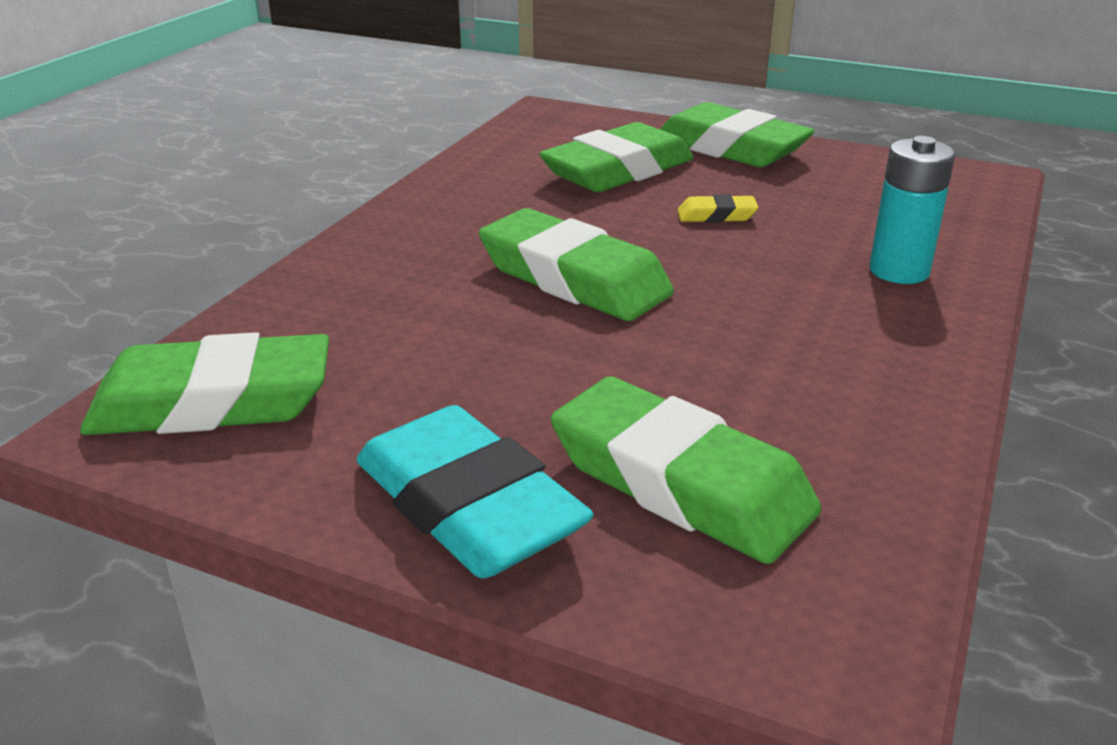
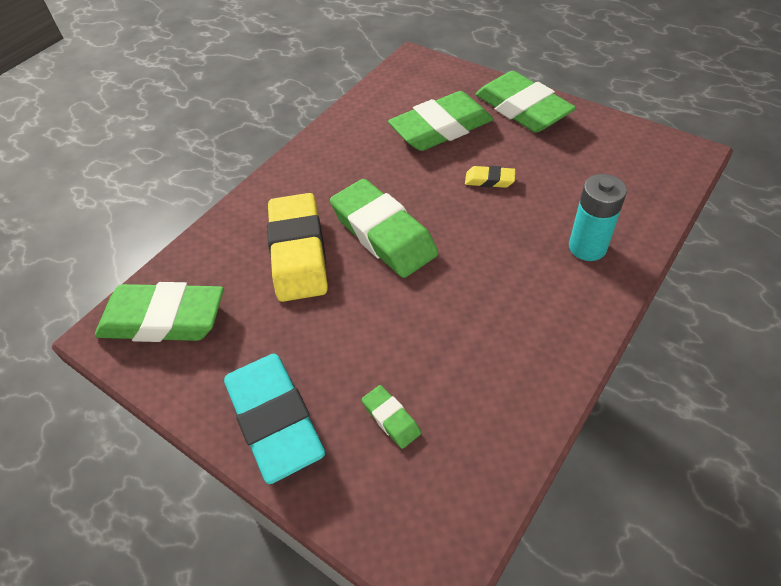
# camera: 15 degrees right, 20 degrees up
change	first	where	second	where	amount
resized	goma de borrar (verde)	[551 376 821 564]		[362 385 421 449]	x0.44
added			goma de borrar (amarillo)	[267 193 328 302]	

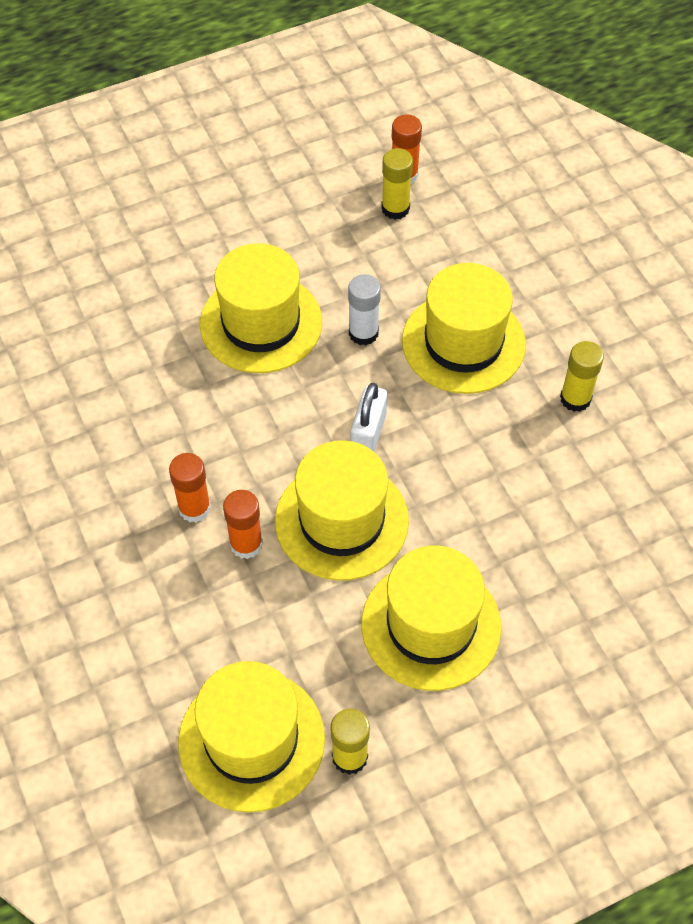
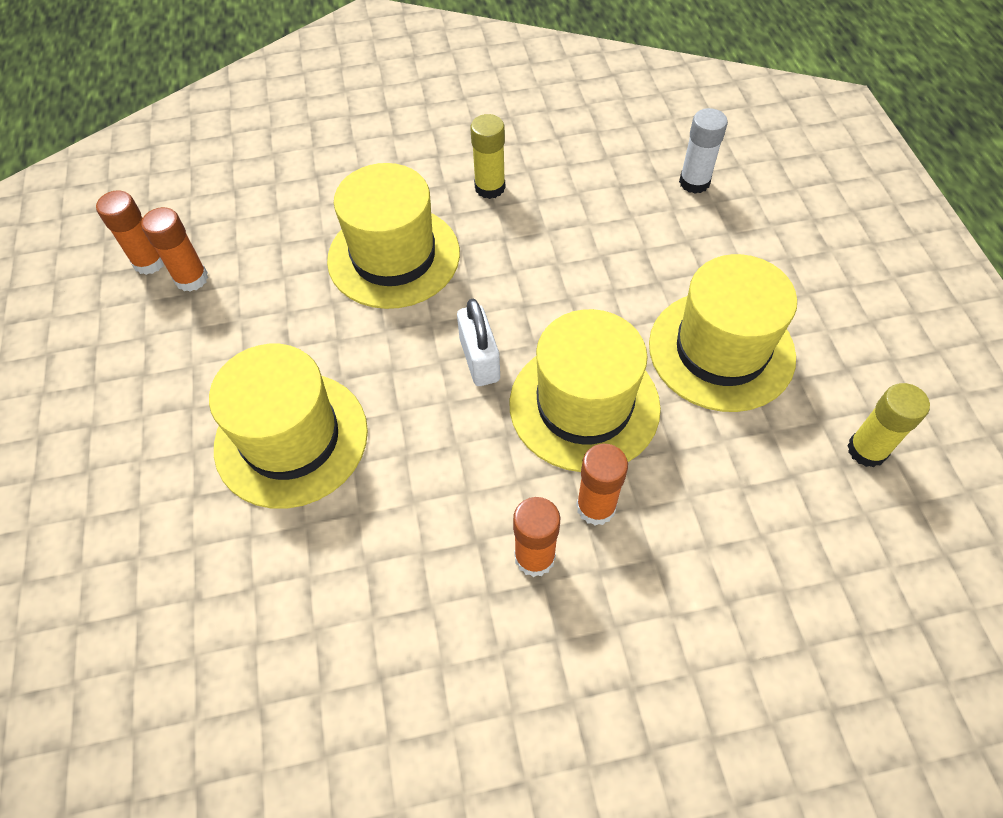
# camera: 75 degrees left, 0 degrees up
change	first	where	second	where	amount
recoloured	barra de pegamento (amarillo)	[381 148 413 220]	barra de pegamento (naranja)	[141 207 208 292]	
moved	barra de pegamento (blanco)	[348 274 381 346]		[679 108 728 194]	
turned	candado (blanco)	[351 383 387 452]		[457 299 500 386]	45 degrees clockwise
removed	sombrero (amarillo)	[178 661 325 813]			

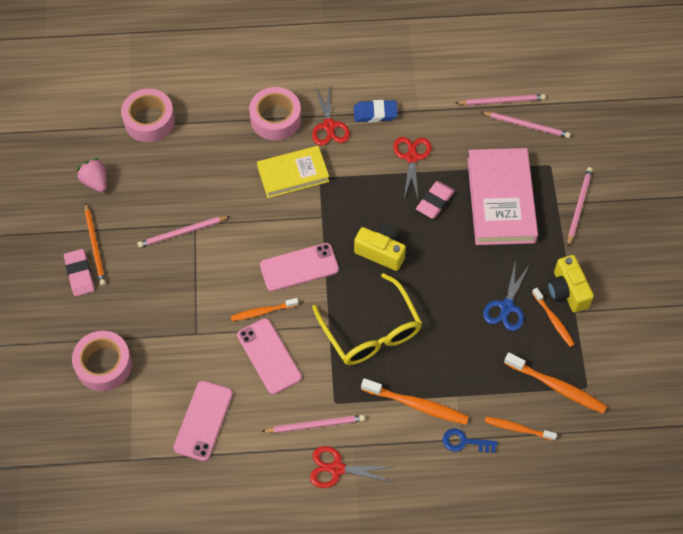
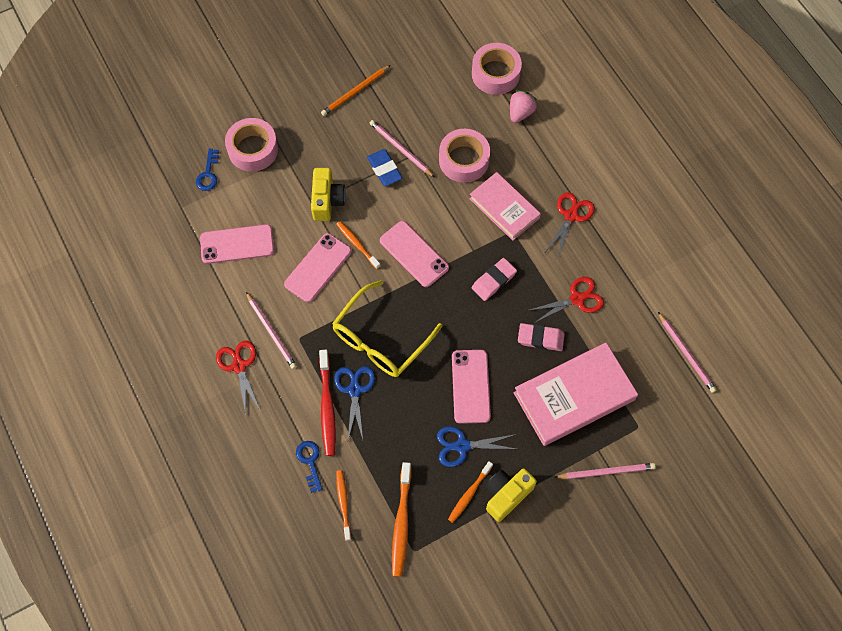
# camera: 65 degrees right, 5 degrees up
change	first	where	second	where	amount
moved	cinta adhesiva (rosa)	[249 87 301 140]		[439 129 490 183]	
turned	tijeras (rojo)	[312 87 350 146]		[545 192 595 257]	150 degrees clockwise
moved	goma de borrar (azul)	[354 100 398 122]		[367 149 402 186]	
removed	lápiz (rosa)	[481 112 571 138]			
recoloured	libro (amarillo)	[257 146 329 198]	libro (rosa)	[469 172 541 241]	
moved	fresa (rosa)	[76 158 107 192]		[510 90 538 123]	
moved	cámara (amarillo)	[354 225 406 271]		[311 168 346 221]	
moved	goma de borrar (rosa)	[64 249 95 296]		[472 258 517 301]	
recoloured	cepillo de dientes (naranja)	[361 378 469 425]	cepillo de dientes (rojo)	[319 350 336 456]	
added			llave (azul)	[196 149 219 191]	
added			móvil (rosa)	[452 350 491 424]	
added			tijeras (azul)	[334 366 375 440]	

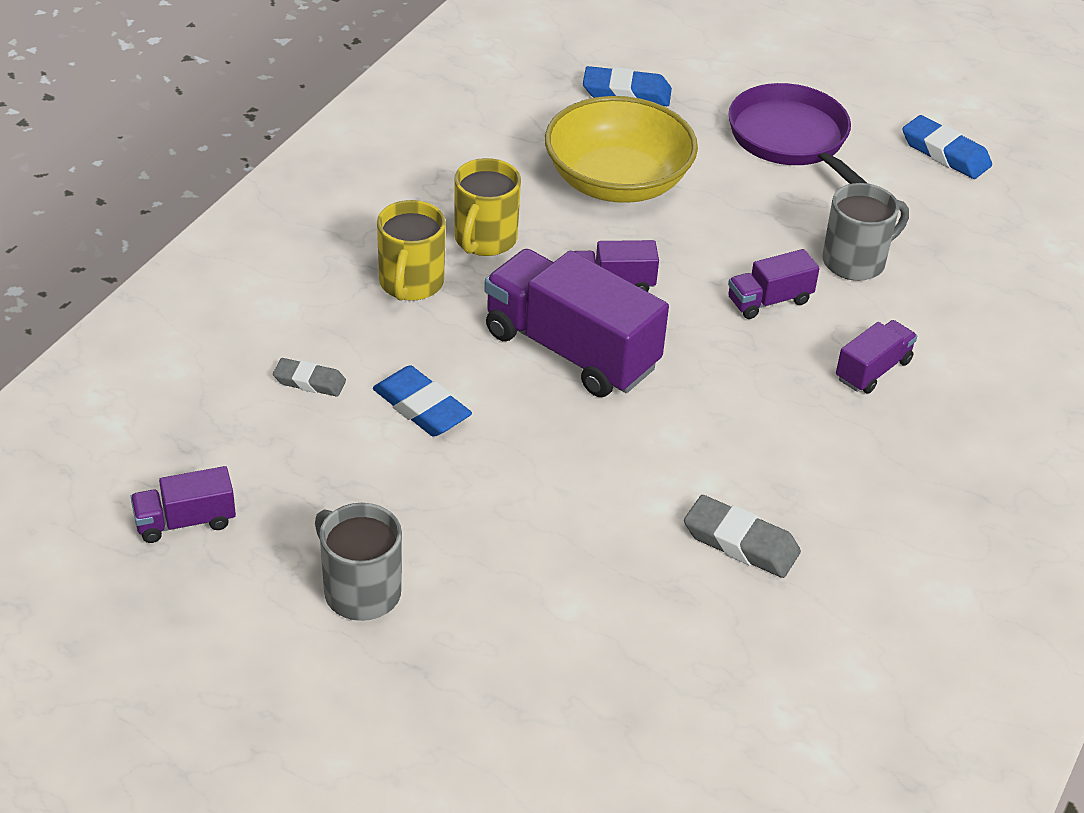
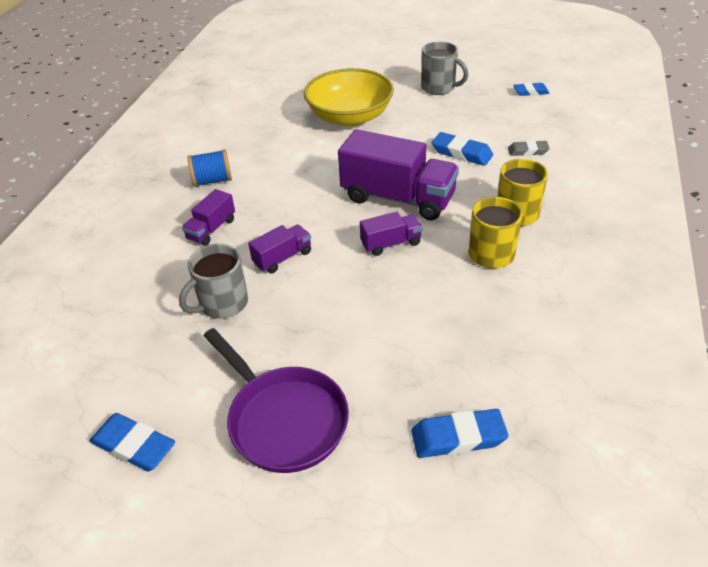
# camera: 170 degrees right, 0 degrees up
change	first	where	second	where	amount
moved	cuenco (amarillo)	[545 96 698 203]		[304 68 394 126]	
replaced	camión (morado)	[130 466 236 543]	goma de borrar (azul)	[513 83 549 96]	
removed	goma de borrar (gris)	[684 495 801 578]			
added			carrete (azul)	[187 149 232 187]	

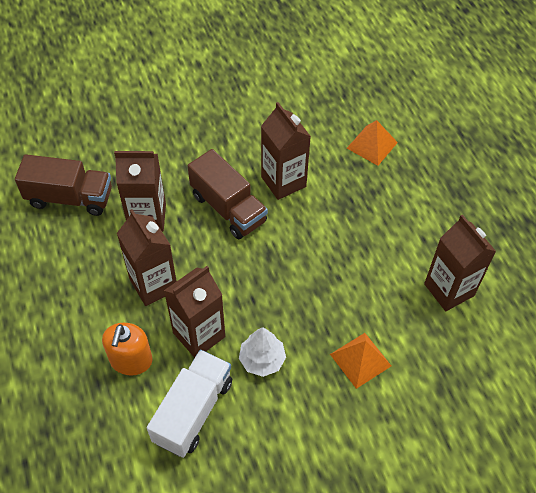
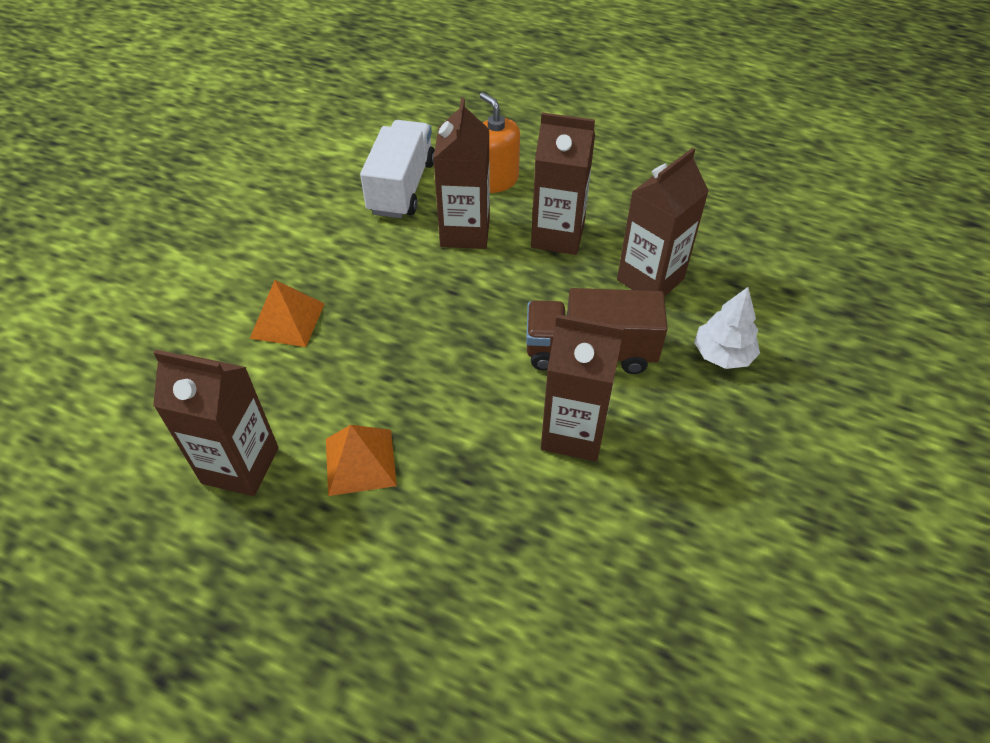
# camera: 135 degrees right, 5 degrees down
change	first	where	second	where	amount
moved	pirámide (naranja)	[347 120 398 166]		[326 425 397 496]	
removed	camión (marrón)	[15 154 112 216]			
moved	árbol (blanco)	[239 327 286 377]		[694 287 760 369]	
turned	camión (blanco)	[147 350 232 458]		[360 120 435 218]	150 degrees counterclockwise

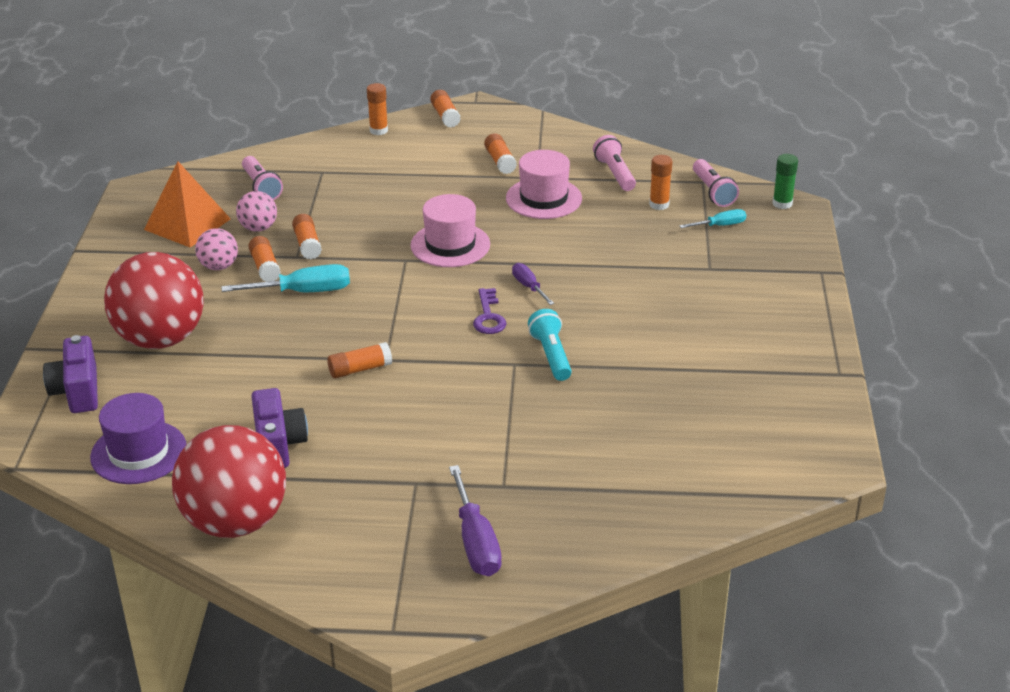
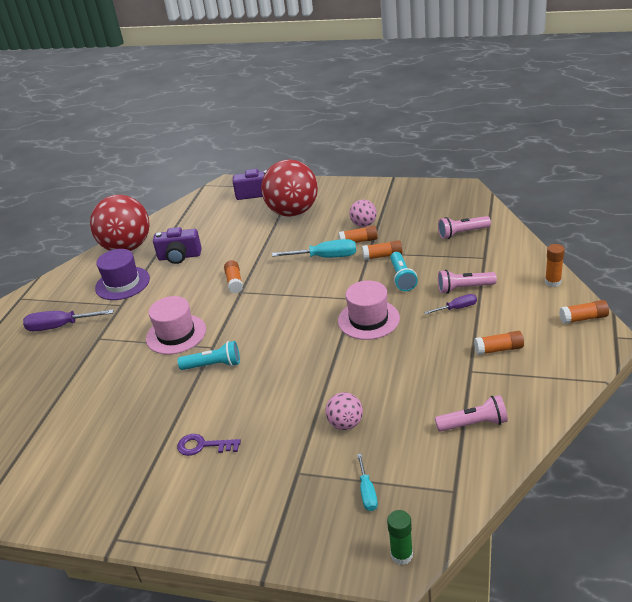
# camera: 105 degrees right, 0 degrees up
change	first	where	second	where	amount
moved	sombrero (rosa)	[506 150 582 219]		[146 296 206 355]	
removed	barra de pegamento (naranja)	[649 155 672 210]			
moved	lámpara de mano (rosa)	[693 159 739 207]		[438 270 497 294]	
removed	pirámide (naranja)	[144 161 231 248]			
moved	pelota (rosa)	[236 191 277 232]		[325 392 363 430]	
moved	destornillador (morado)	[512 263 554 305]		[424 294 477 314]	
turned	destornillador (turquesa)	[221 264 350 292]		[272 239 356 258]	90 degrees counterclockwise
moved	llave (morado)	[473 288 507 334]		[177 434 241 456]	
moved	sombrero (morado)	[90 393 187 484]		[95 249 150 300]	
added			lámpara de mano (turquesa)	[390 252 418 291]	

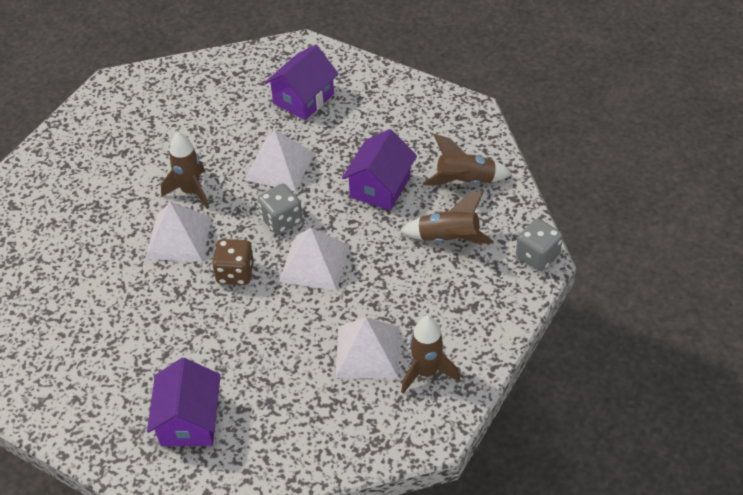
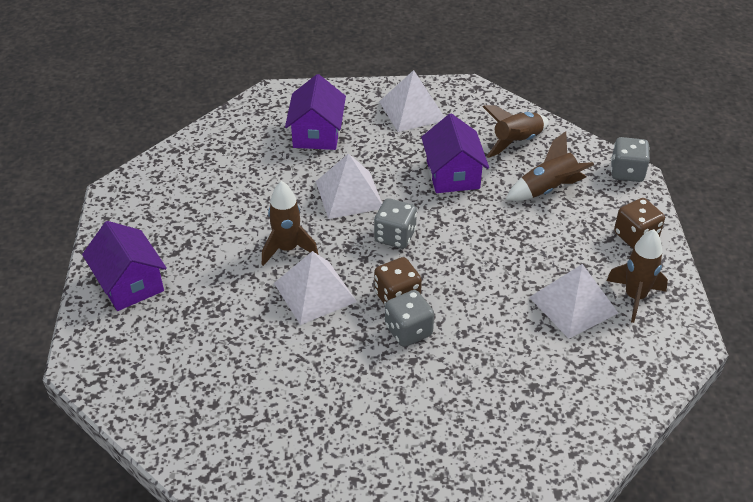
# camera: 35 degrees left, 5 degrees down
change	first	where	second	where	amount
moved	pirámide (blanco)	[279 228 350 291]		[379 70 445 132]	
moved	casa (morado)	[147 358 221 446]		[82 221 167 311]	
added			dado (marrón)	[614 198 665 249]	
added			dado (gris)	[385 290 434 347]	

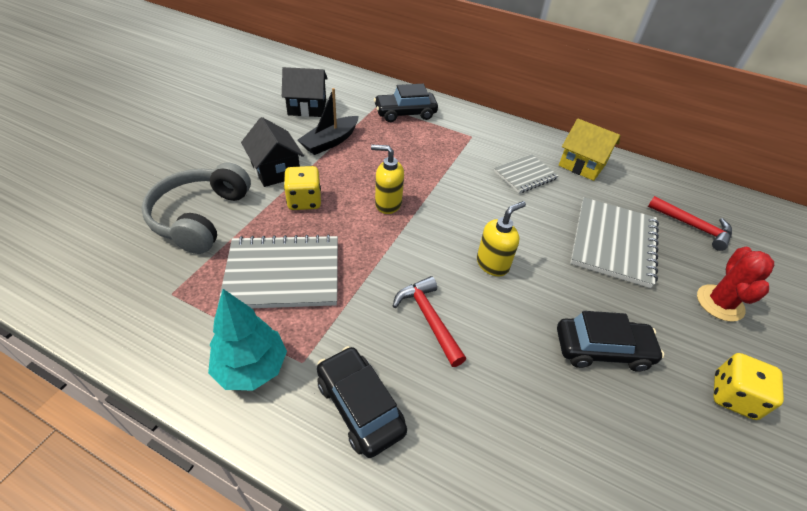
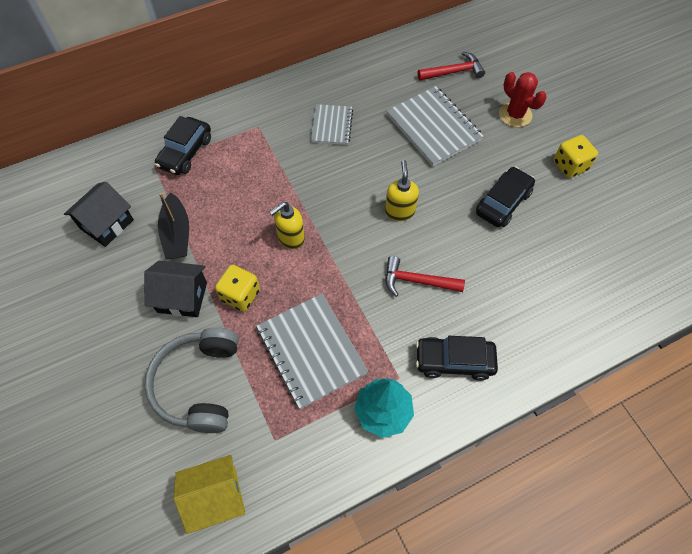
# camera: 50 degrees left, 15 degrees up
change	first	where	second	where	amount
moved	casa (amarillo)	[559 119 621 181]		[174 455 245 534]	
turned	auriculares (gris)	[141 162 251 254]		[145 327 239 433]	45 degrees clockwise
turned	cuaderno (gris)	[218 234 338 308]		[256 294 368 409]	60 degrees counterclockwise

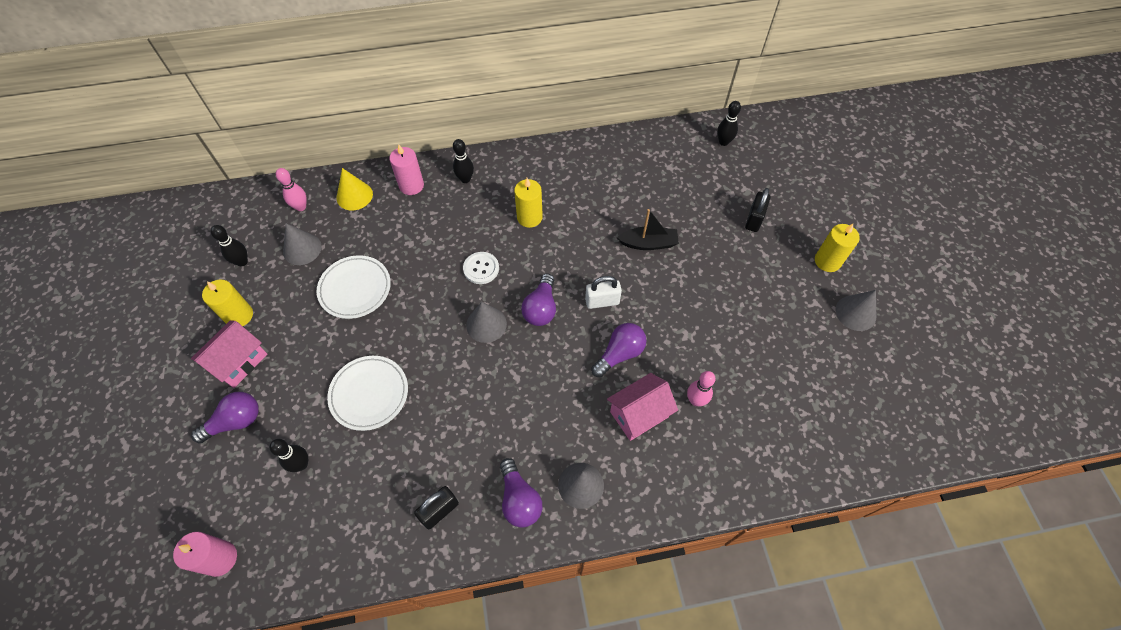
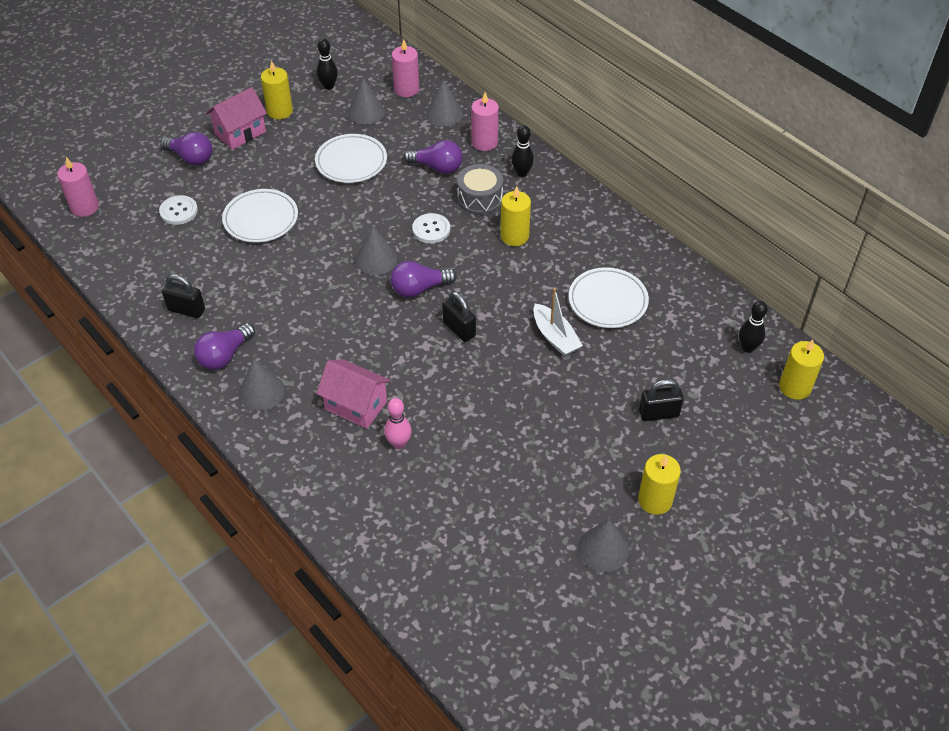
# camera: 60 degrees right, 10 degrees down
change	first	where	second	where	amount
replaced	bolo (rosa)	[276 168 307 211]	vela (rosa)	[392 39 419 97]	
recoloured	cono (amarillo)	[336 168 373 210]	cono (gris)	[426 79 463 126]	
recoloured	barco (negro)	[617 209 679 250]	barco (blanco)	[533 288 583 356]	
recoloured	candado (blanco)	[585 276 622 309]	candado (negro)	[442 291 476 342]	
turned	casa (rosa)	[191 320 267 388]		[206 87 267 150]	45 degrees counterclockwise
moved	bombilla (morado)	[591 323 646 378]		[404 140 462 174]	
replaced	bolo (negro)	[269 439 308 472]	botón (blanco)	[159 195 198 225]	
added			tambor (gris)	[457 164 503 215]	
added			plato (blanco)	[569 267 649 328]	
added			vela (amarillo)	[779 339 824 400]	

